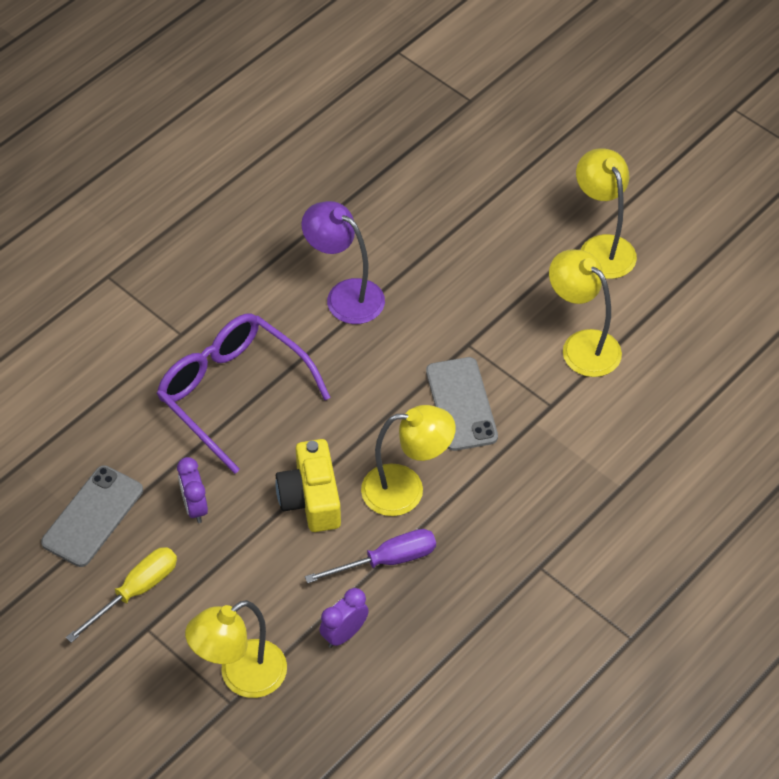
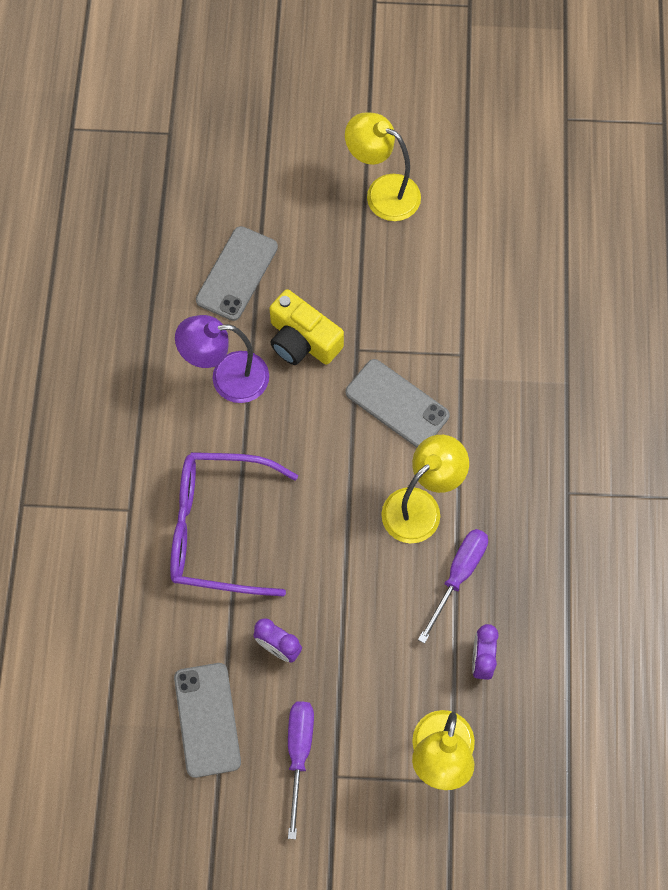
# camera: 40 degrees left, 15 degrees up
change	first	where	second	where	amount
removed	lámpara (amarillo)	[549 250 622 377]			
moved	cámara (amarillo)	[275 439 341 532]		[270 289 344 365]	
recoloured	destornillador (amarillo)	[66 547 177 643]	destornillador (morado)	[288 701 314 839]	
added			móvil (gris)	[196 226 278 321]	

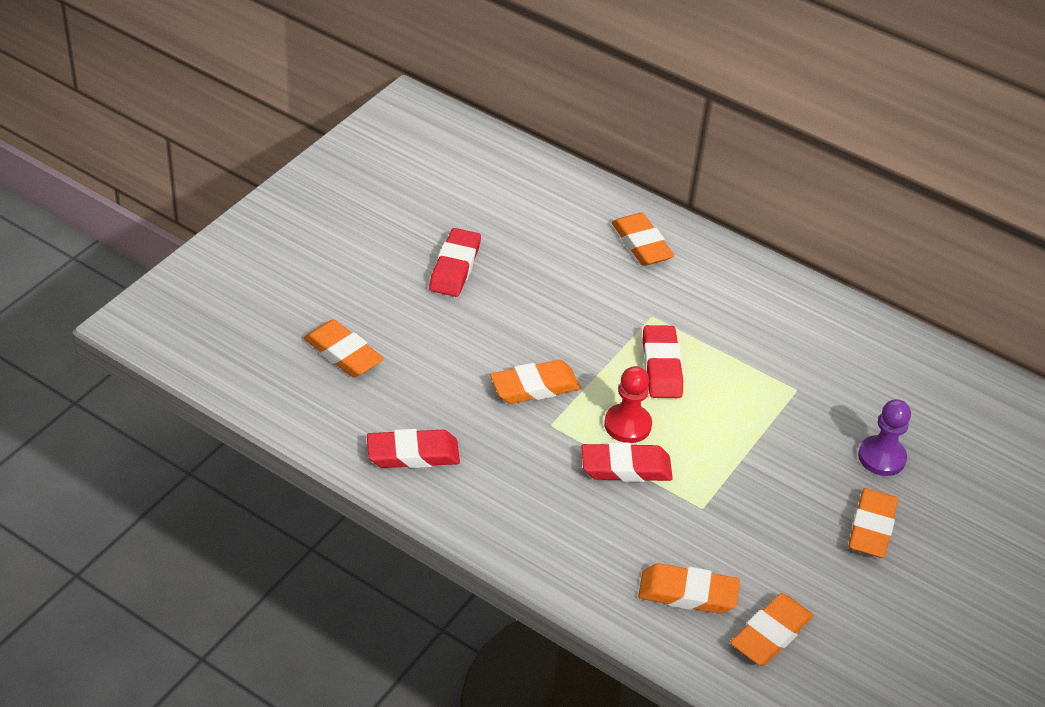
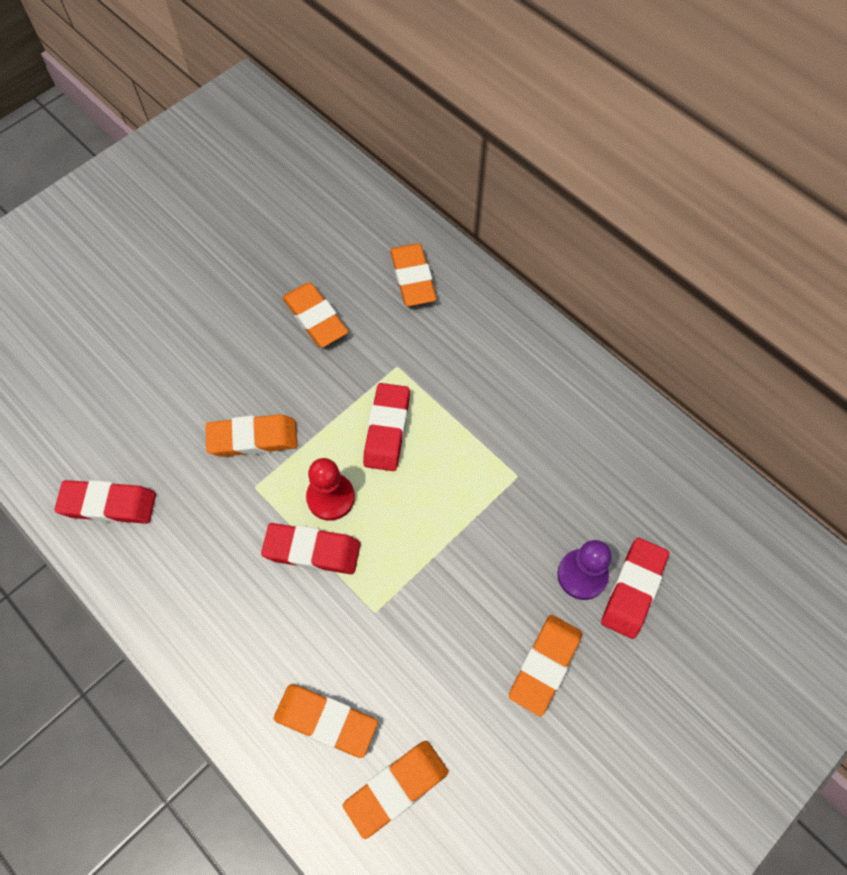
# camera: 15 degrees right, 20 degrees up
change	first	where	second	where	amount
moved	goma de borrar (rojo)	[429 228 481 297]		[601 538 669 639]	
moved	goma de borrar (naranja)	[304 319 384 377]		[282 283 348 347]	

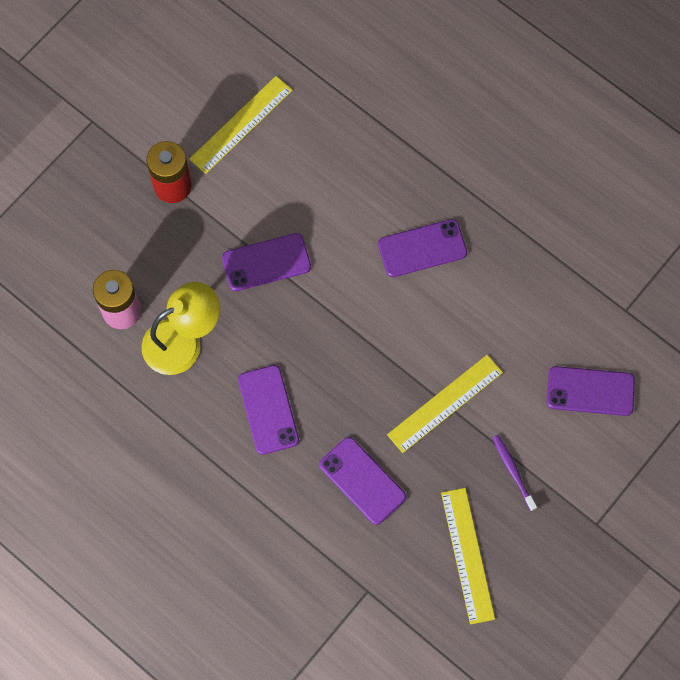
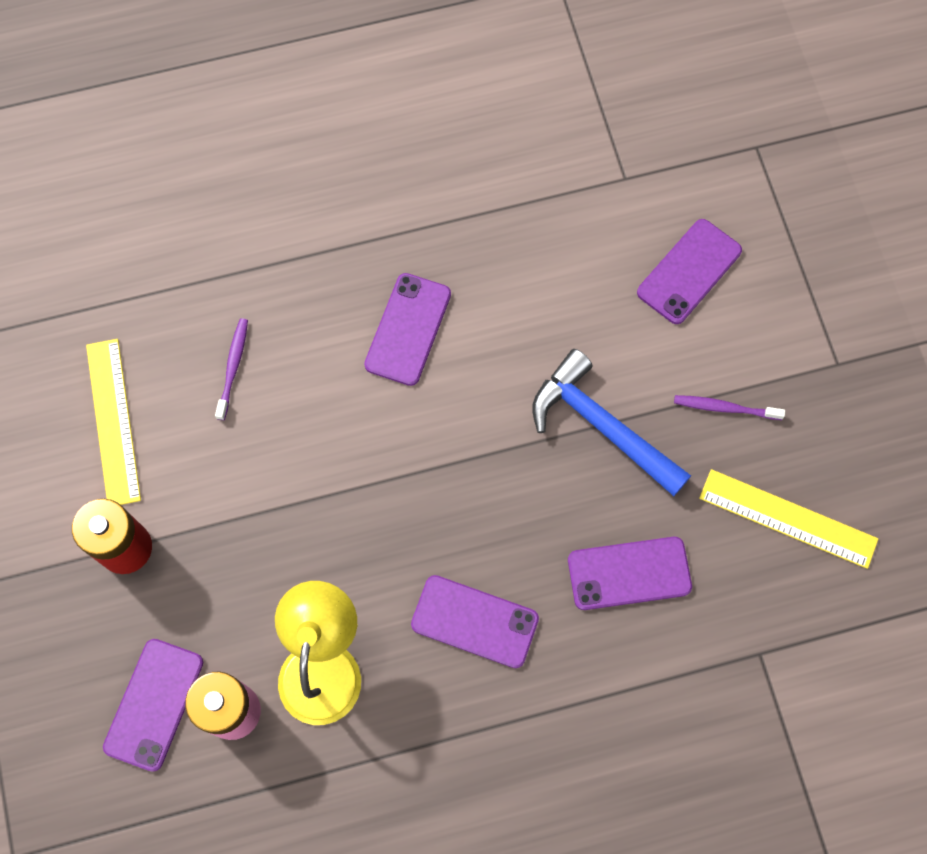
# camera: 55 degrees left, 0 degrees up
change	first	where	second	where	amount
moved	móvil (morado)	[222 233 311 291]		[103 639 203 772]	
replaced	regla (amarillo)	[387 355 503 453]	martillo (azul)	[532 349 691 496]	
added			cepillo de dientes (morado)	[215 318 248 420]	

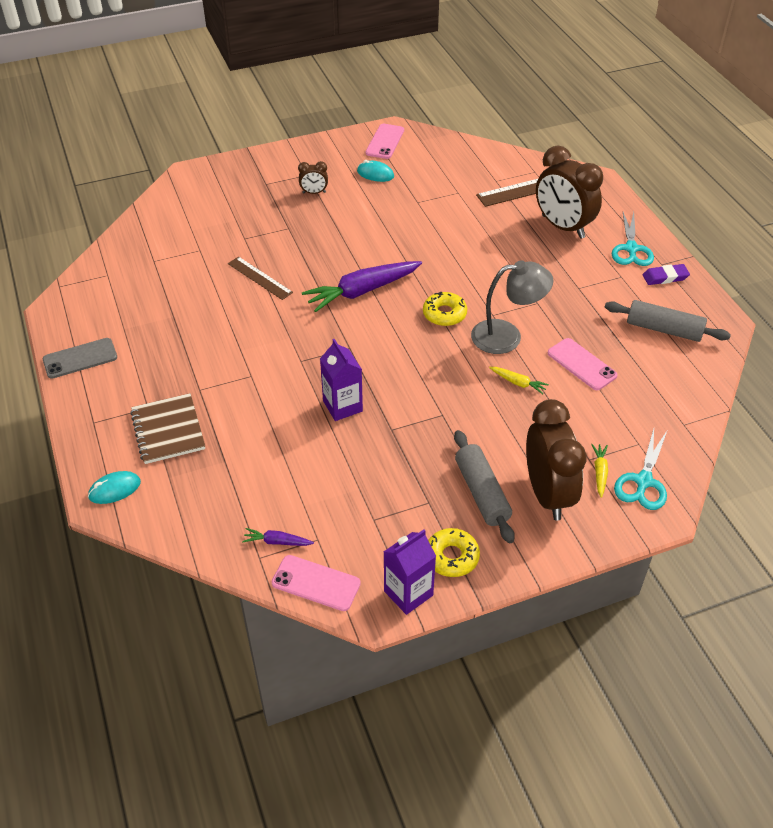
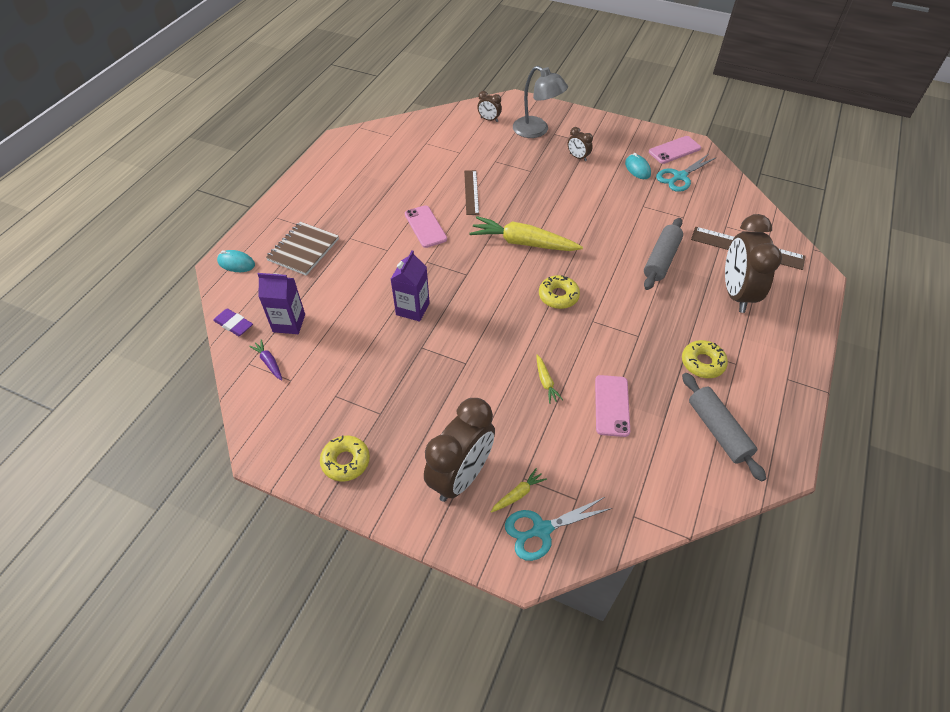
# camera: 45 degrees right, 5 degrees up
change	first	where	second	where	amount
moved	tijeras (turquesa)	[612 212 654 266]		[656 154 717 192]	
moved	lámpara (gris)	[471 260 553 354]		[513 66 568 138]	
recoloured	zanahoria (morado)	[302 261 422 312]	zanahoria (amarillo)	[469 216 583 251]	
moved	goma de borrar (morado)	[643 264 690 285]		[213 308 253 336]	
removed	móvil (gris)	[43 338 117 378]			
moved	rodillo (gris)	[454 430 515 543]		[644 218 683 290]	
moved	cartón de leche (morado)	[384 529 436 615]		[258 273 305 334]	
moved	móvil (rosa)	[271 555 361 611]		[405 205 447 248]	
added			despertador (marrón)	[477 91 502 122]	
added			rosquilla (amarillo)	[682 340 728 378]	

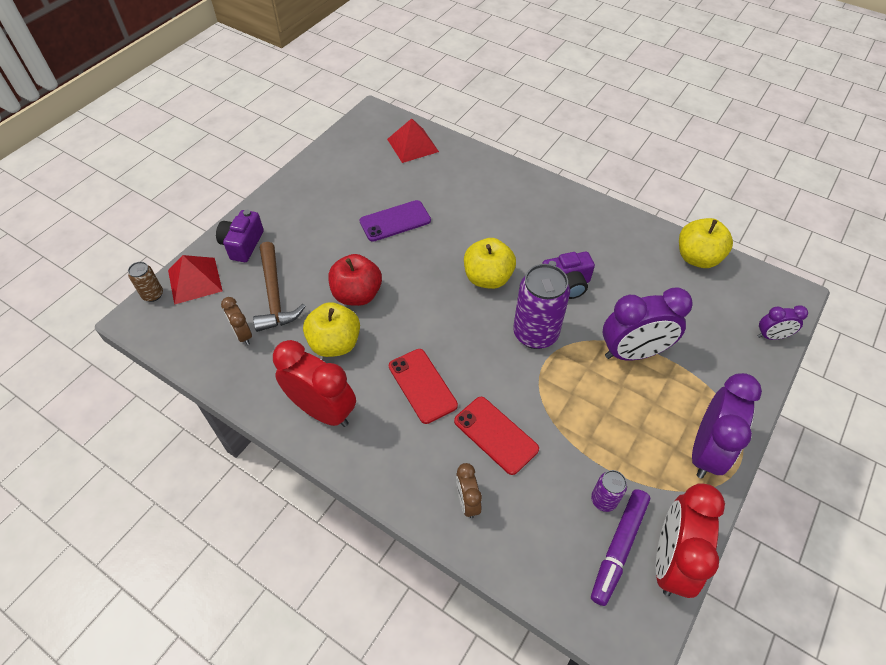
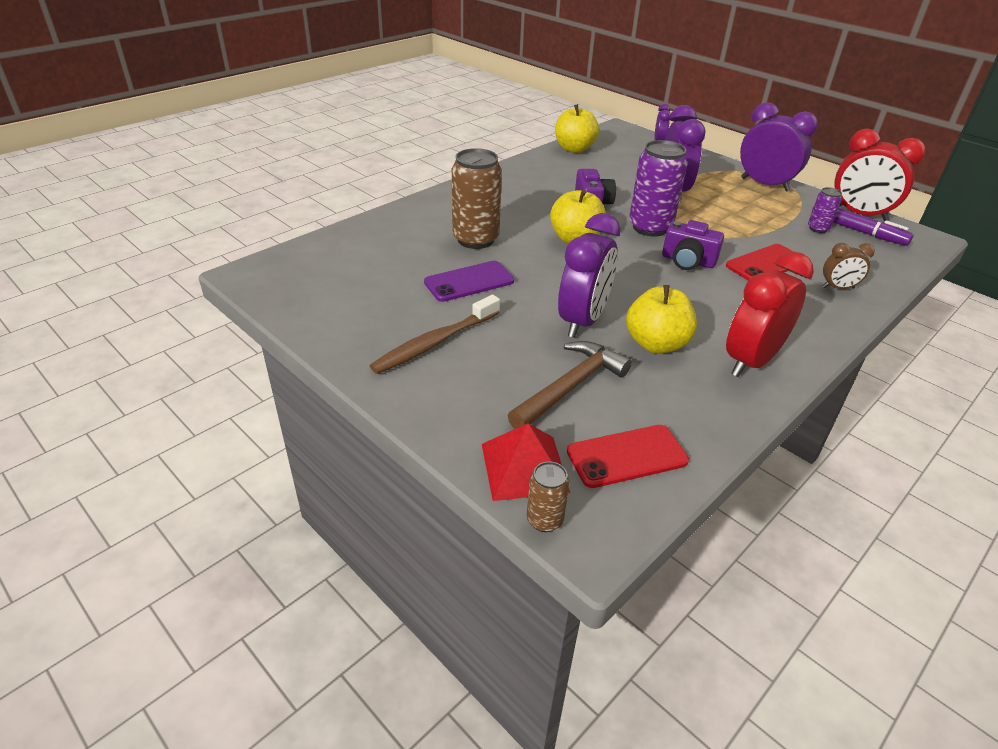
# camera: 80 degrees left, 15 degrees down
change	first	where	second	where	amount
removed	pirámide (rojo)	[387 118 439 163]			
turned	móvil (morado)	[360 200 431 242]		[424 261 514 302]	75 degrees clockwise
moved	cámara (morado)	[216 210 264 262]		[662 220 724 270]	
turned	martillo (marrón)	[253 242 306 332]		[508 341 632 429]	45 degrees counterclockwise
replaced	manzana (rojo)	[328 254 382 306]	despertador (morado)	[558 213 620 338]	
removed	despertador (marrón)	[221 297 252 345]			
moved	móvil (rojo)	[389 349 458 424]		[567 425 689 488]	
added			lata (marrón)	[452 148 502 249]	
added			cepillo de dientes (marrón)	[370 295 500 374]	

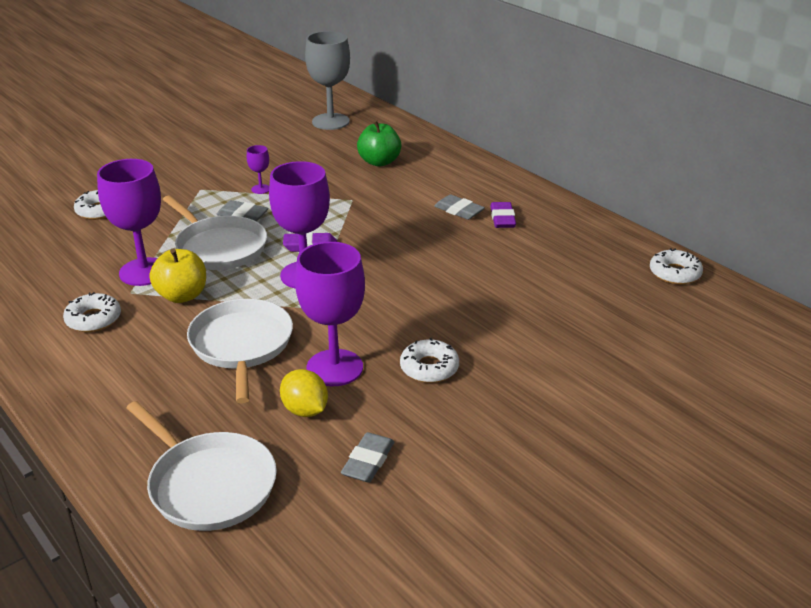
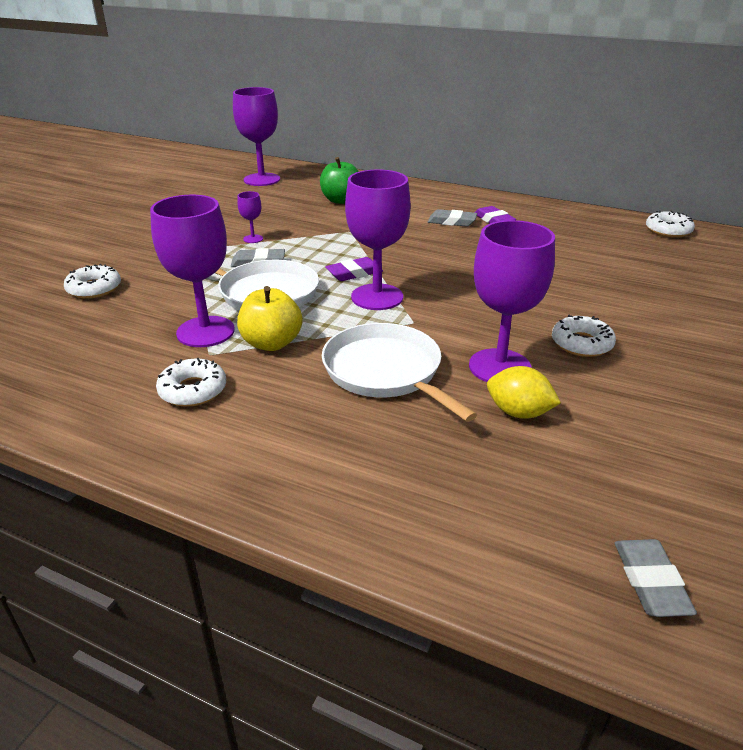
# camera: 25 degrees left, 0 degrees up
change	first	where	second	where	amount
recoloured	copa (gris)	[305 31 350 130]	copa (morado)	[233 87 280 186]	
removed	sartén (blanco)	[127 401 277 531]			
moved	goma de borrar (gris)	[341 432 394 483]		[615 539 697 617]	

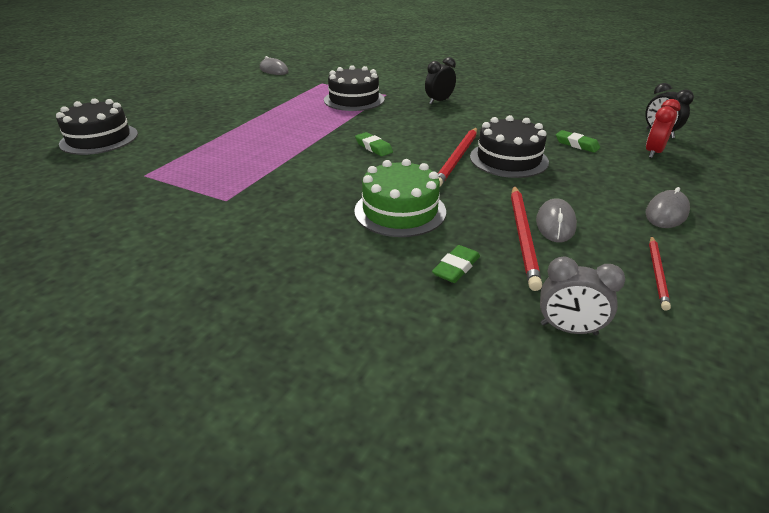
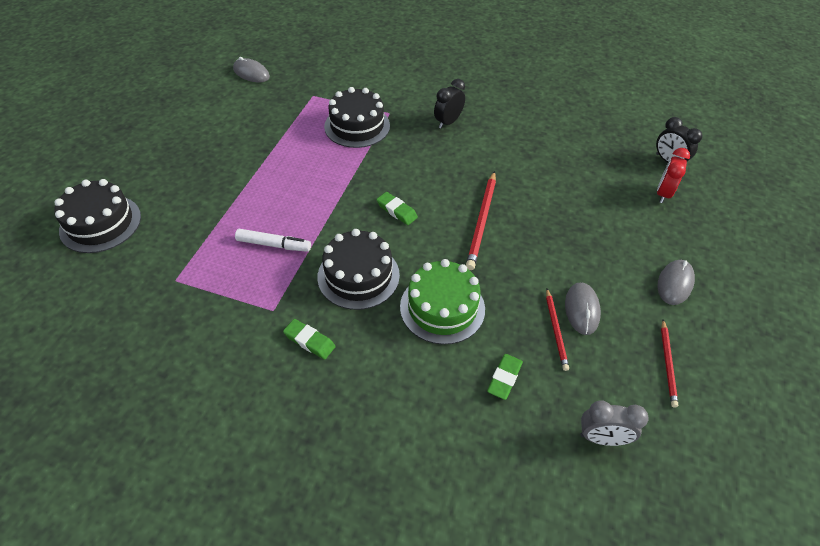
# camera: 10 degrees left, 15 degrees up
change	first	where	second	where	amount
moved	tarta (negro)	[470 115 549 178]		[317 229 400 310]	
moved	goma de borrar (verde)	[556 130 600 153]		[283 319 336 359]	
resized	lápiz (rojo)	[511 186 542 291]		[546 289 569 371]	x0.61
added			rotulador (blanco)	[235 229 311 252]	

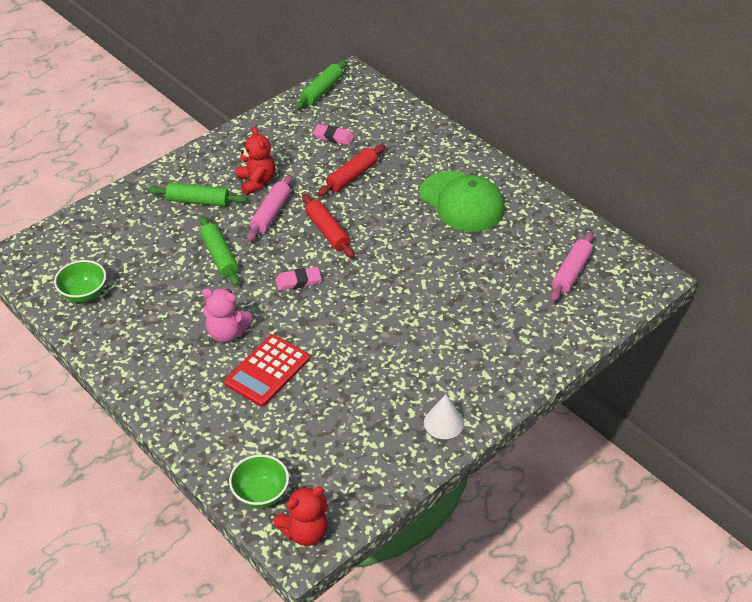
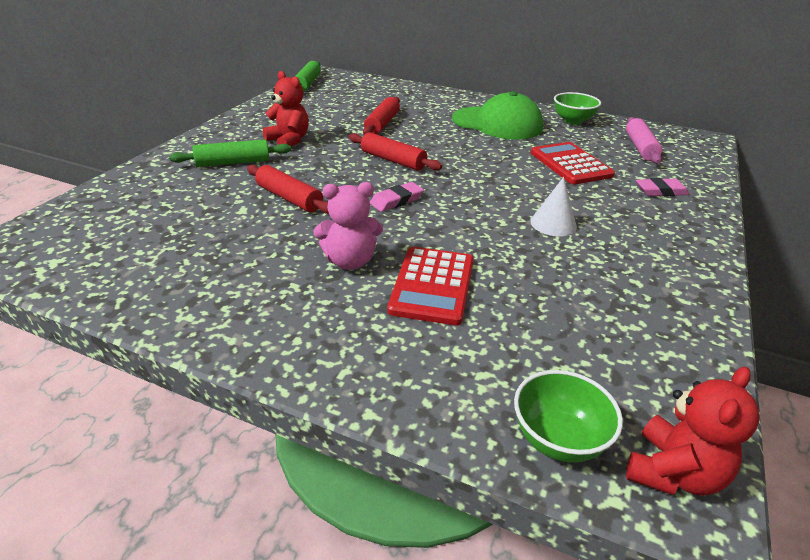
# camera: 25 degrees left, 10 degrees down
change	first	where	second	where	amount
moved	goma de borrar (rosa)	[313 124 354 145]		[636 178 689 196]	
removed	rodillo (rosa)	[247 175 293 242]			
recoloured	rodillo (verde)	[200 216 240 286]	rodillo (rojo)	[247 165 329 214]	
moved	cuenco (verde)	[54 260 106 303]		[554 92 601 125]	
moved	cono (blanco)	[424 394 464 439]		[530 177 577 236]	
added			calculadora (rojo)	[531 142 615 185]	

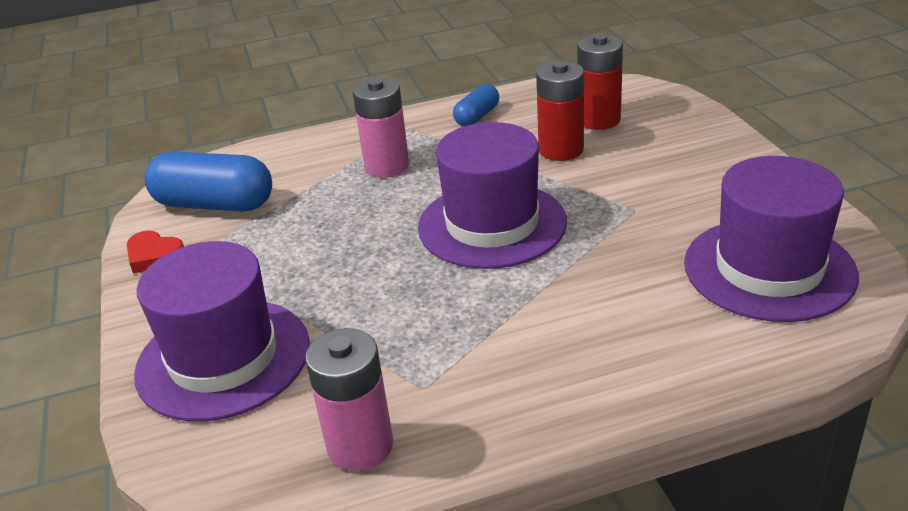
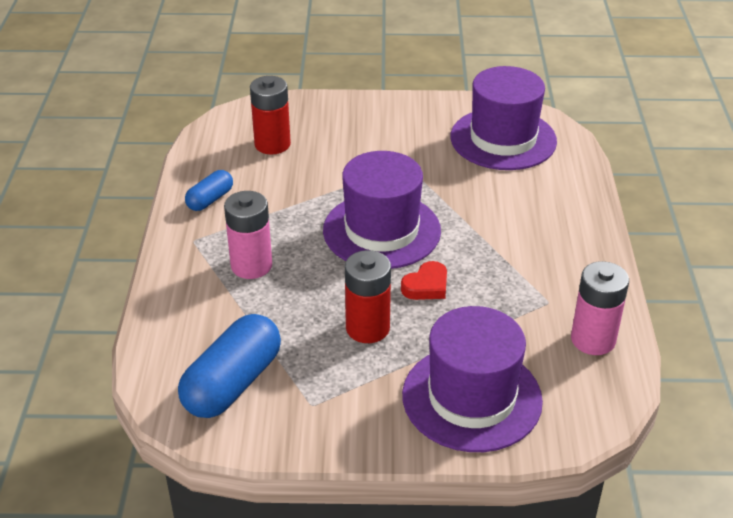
# camera: 75 degrees left, 5 degrees up
change	first	where	second	where	amount
moved	pila (rojo)	[536 61 584 161]		[345 250 391 343]	
turned	cápsula (azul)	[453 84 499 126]		[185 170 233 211]	75 degrees clockwise
moved	corazón (rojo)	[127 231 184 274]		[401 261 447 300]	

